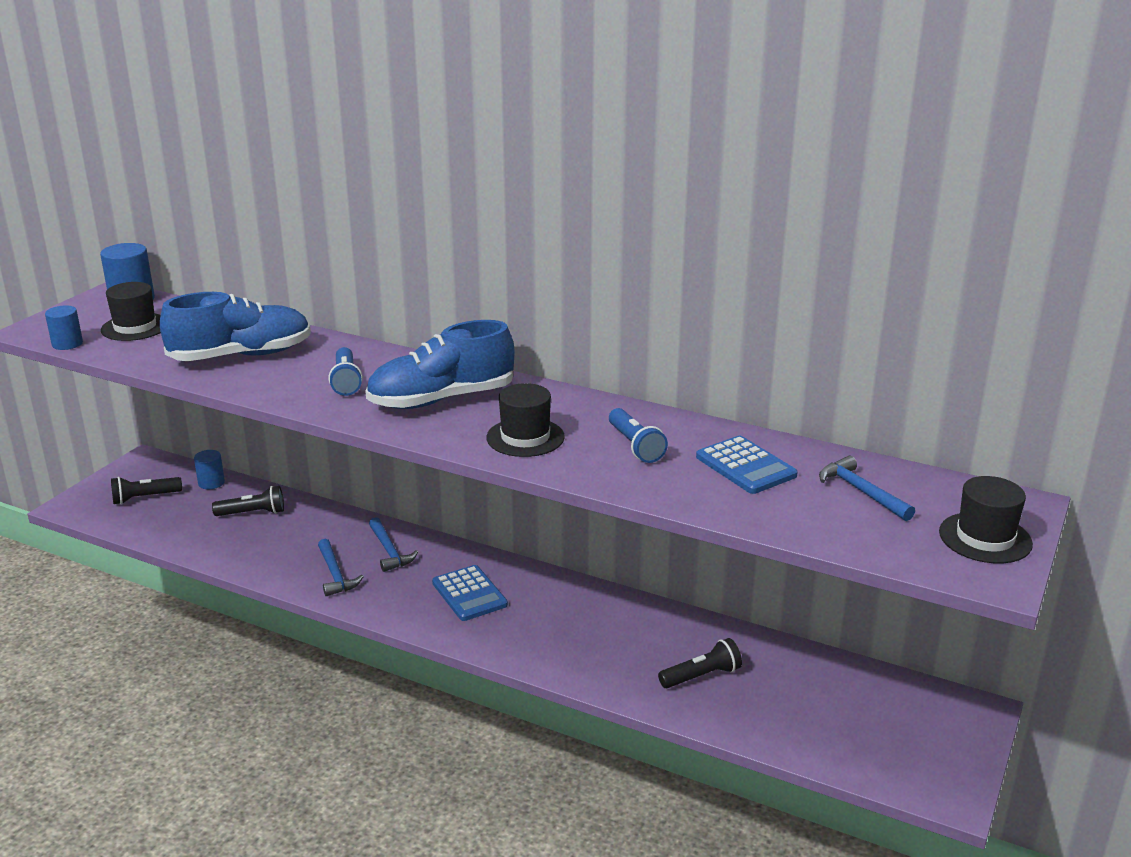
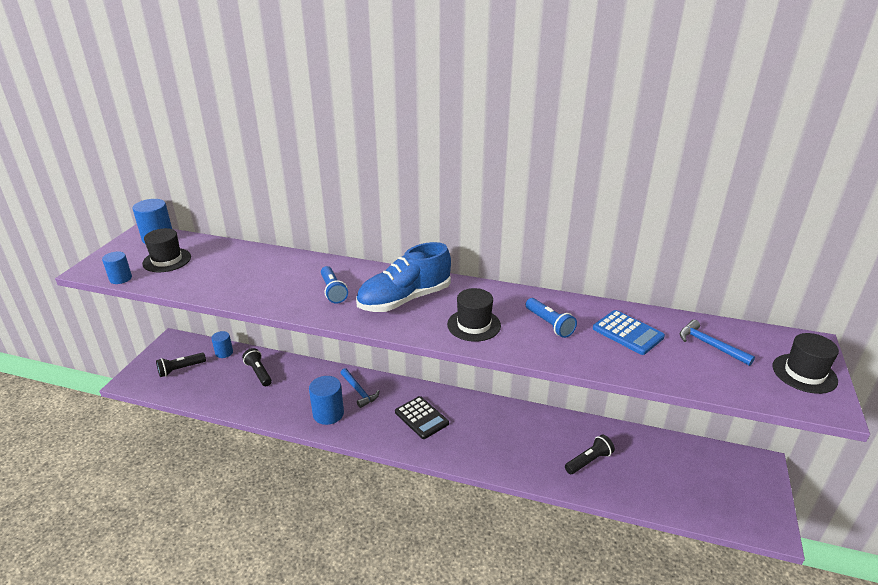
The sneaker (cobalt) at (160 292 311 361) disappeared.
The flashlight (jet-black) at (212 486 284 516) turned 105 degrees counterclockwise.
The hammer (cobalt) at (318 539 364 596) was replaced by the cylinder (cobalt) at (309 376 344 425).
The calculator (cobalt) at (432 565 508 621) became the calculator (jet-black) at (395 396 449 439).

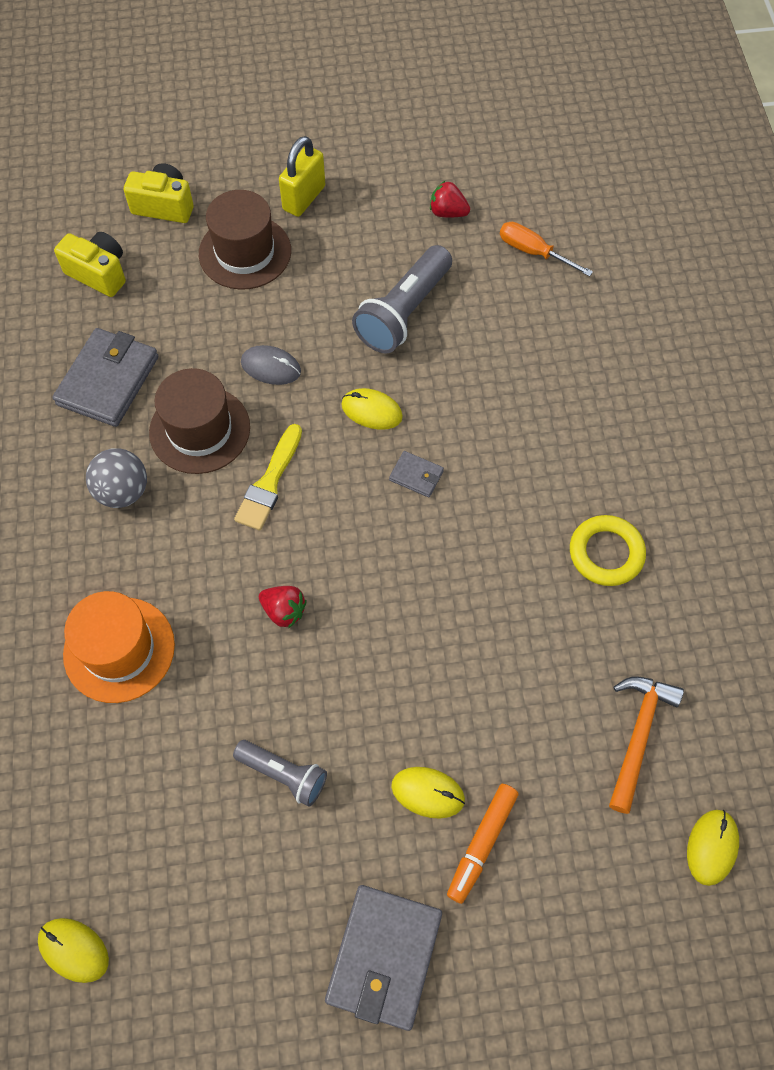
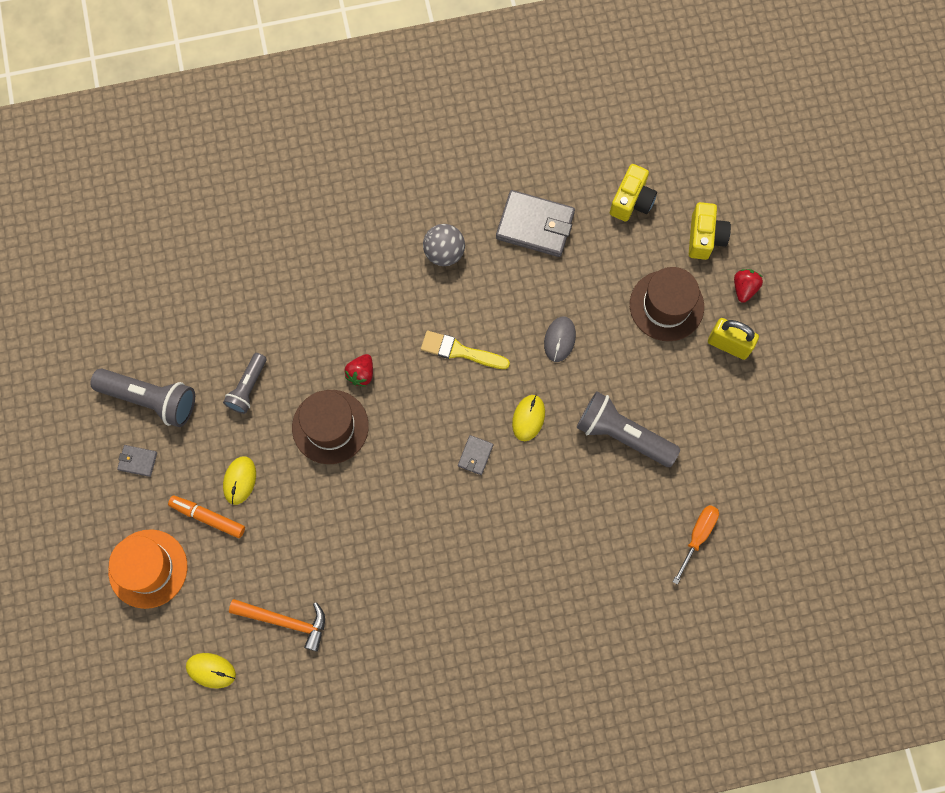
The strawberry (red) moved from (430 181 470 218) to (734 269 763 303).
The top hat (brown) moved from (149 368 250 474) to (292 390 369 464).
The hoop (bright yellow) at (570 515 646 586) disappeared.
The top hat (orange) moved from (63 591 175 703) to (108 529 187 609).
The wallet (grey) at (325 885 442 1031) changed to 0.47 times the size.
The mouse (bright yellow) at (38 918 109 983) disappeared.
The flashlight (grey) at (90 369 195 427) appeared.

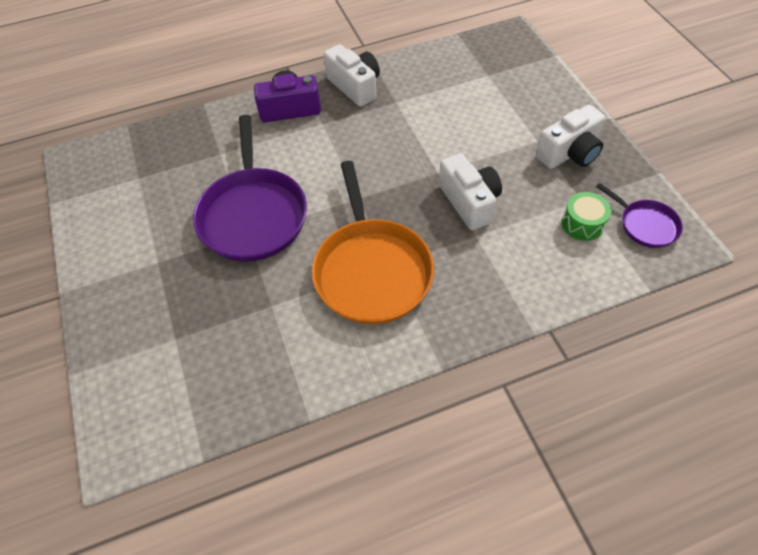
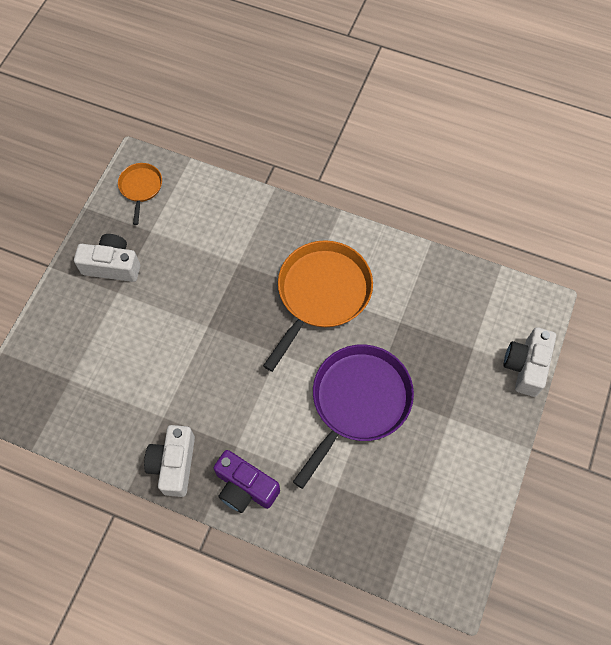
The camera (white) moved from (439 153 502 230) to (504 327 556 397).
The pan (royal purple) at (596 183 683 248) became the pan (orange) at (118 163 162 225).
The snare drum (leaf-green) at (562 192 611 241) disappeared.

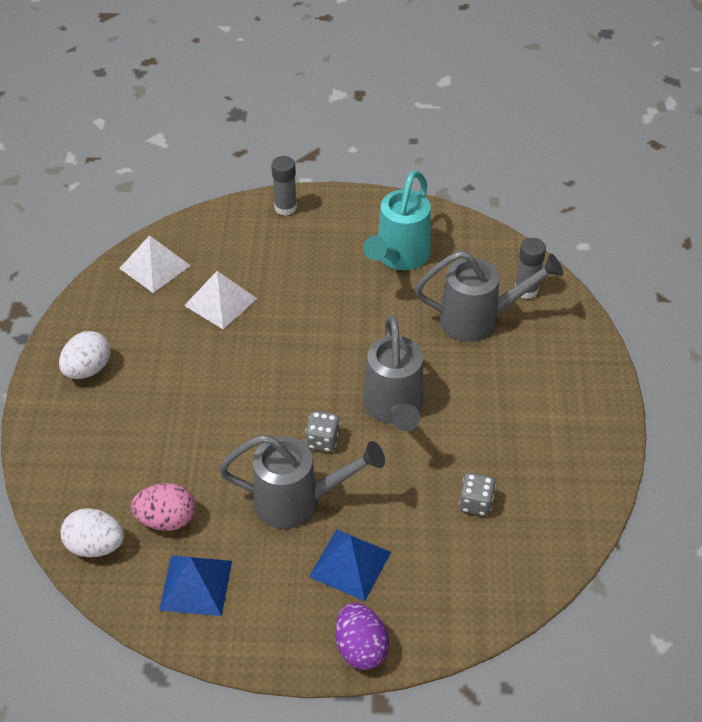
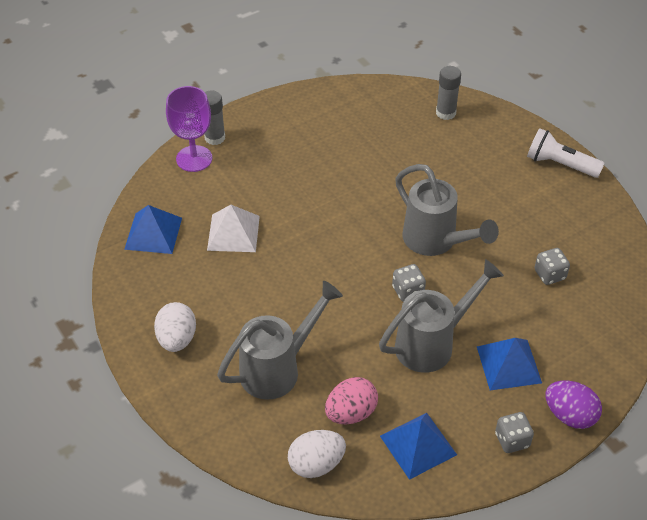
The sprinkling can (aqua) at (363 170 431 270) disappeared.
The solid pyramid (white) at (119 235 191 293) became the solid pyramid (cobalt) at (124 205 182 254).
The sprinkling can (grey) moved from (414 251 563 342) to (217 281 343 400).
The chalice (royal purple) at (166 86 212 172) appeared.
The flashlight (white) at (527 128 605 178) appeared.
The dice (grey) at (495 412 534 453) appeared.

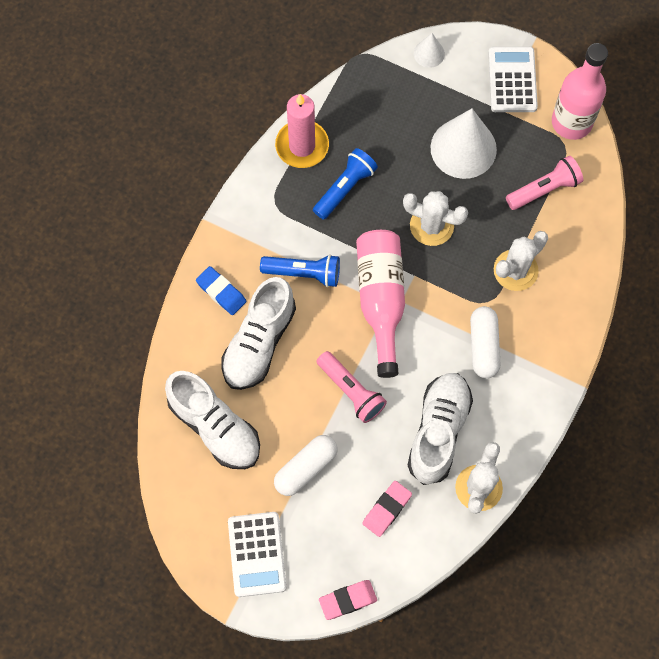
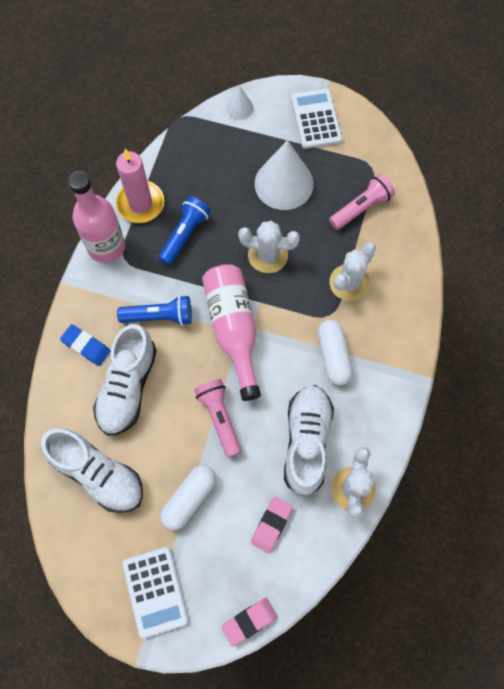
The bottle (pink) moved from (552 43 608 140) to (68 171 125 263).
The flashlight (pink) at (317 351 387 423) turned 150 degrees counterclockwise.

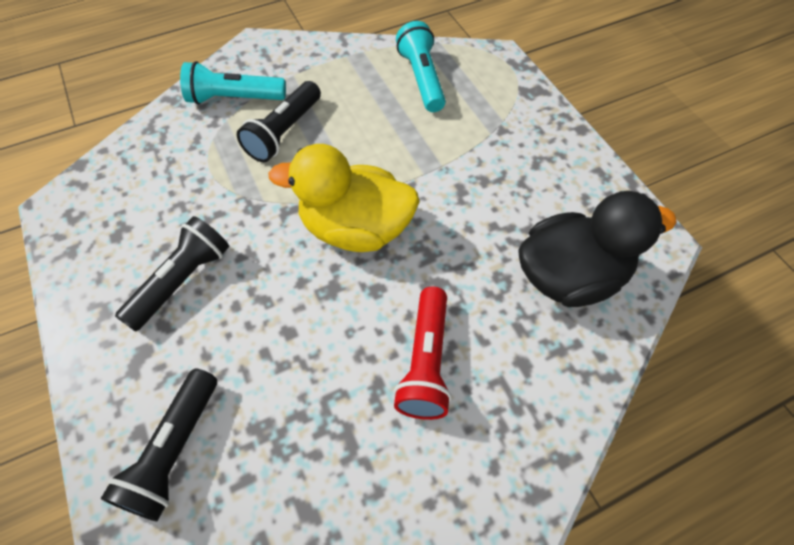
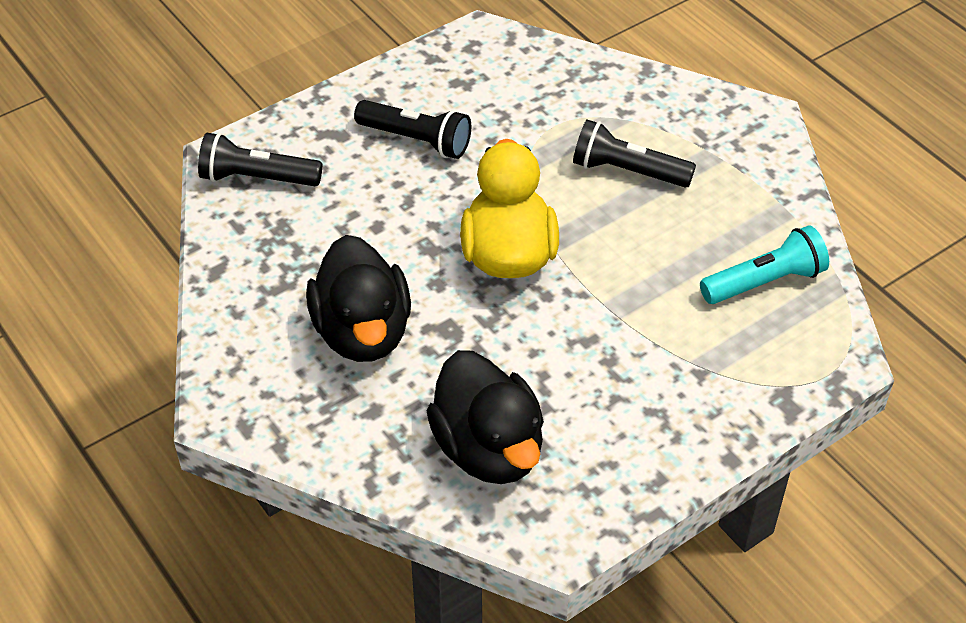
The flashlight (aqua) at (180 61 286 105) disappeared.
The flashlight (red) at (394 287 452 420) was replaced by the duck (jet-black) at (306 235 411 362).

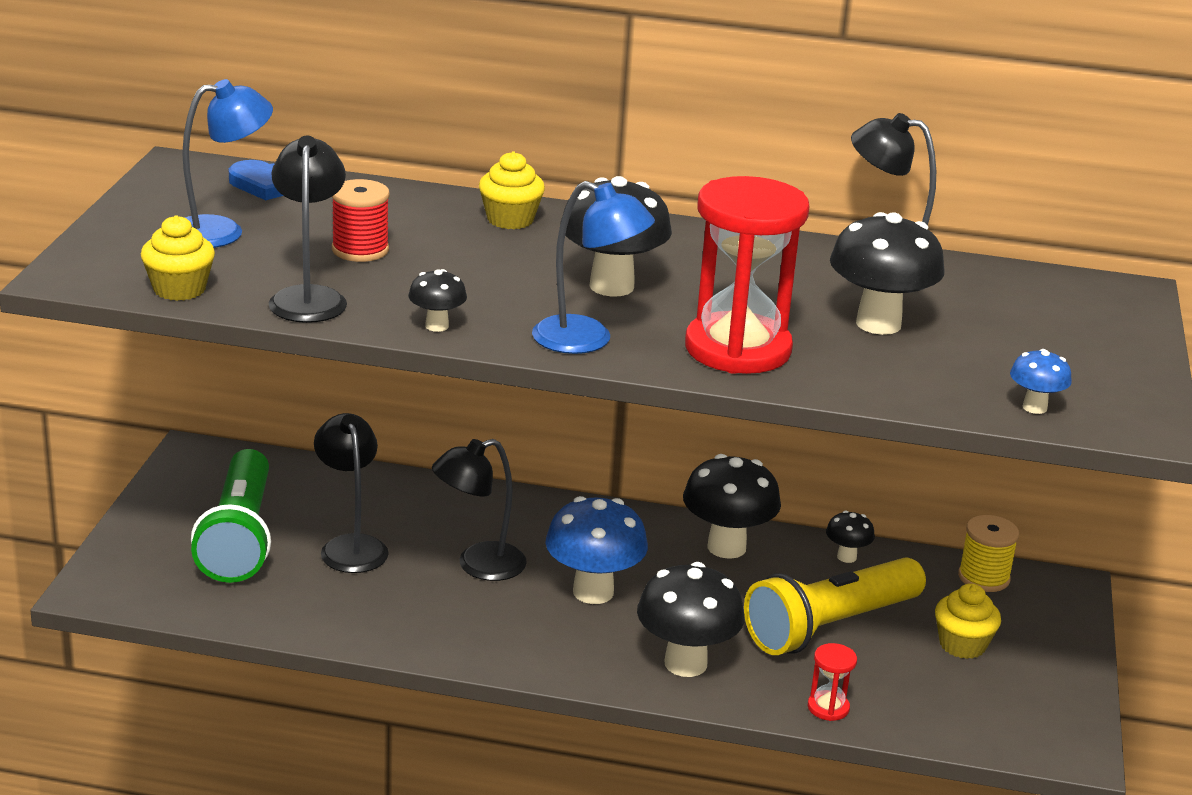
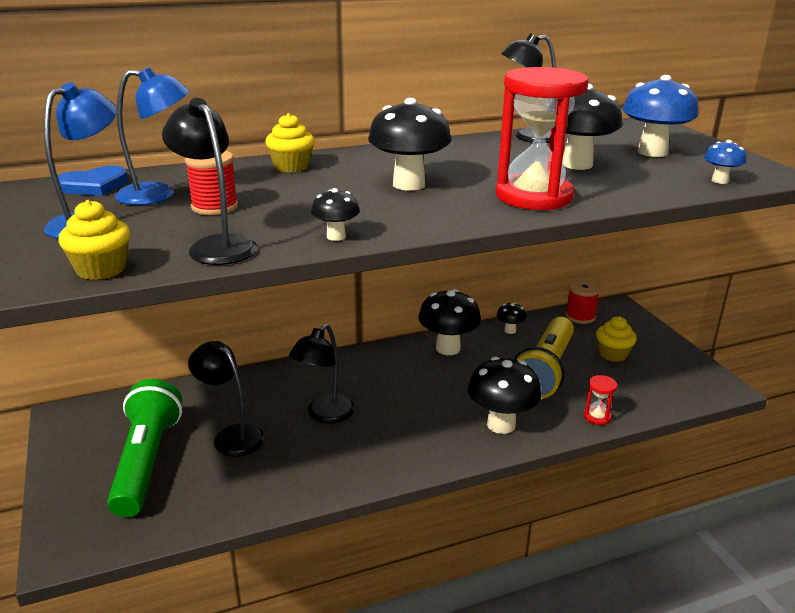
The desk lamp (cobalt) moved from (532 181 655 354) to (115 67 190 205).
The flashlight (leaf-green) at (191 449 271 583) turned 150 degrees counterclockwise.
The mushroom (cobalt) moved from (545 496 648 604) to (622 75 699 157).
The bobbin (bright yellow) at (958 515 1019 592) became the bobbin (red) at (565 280 601 324).

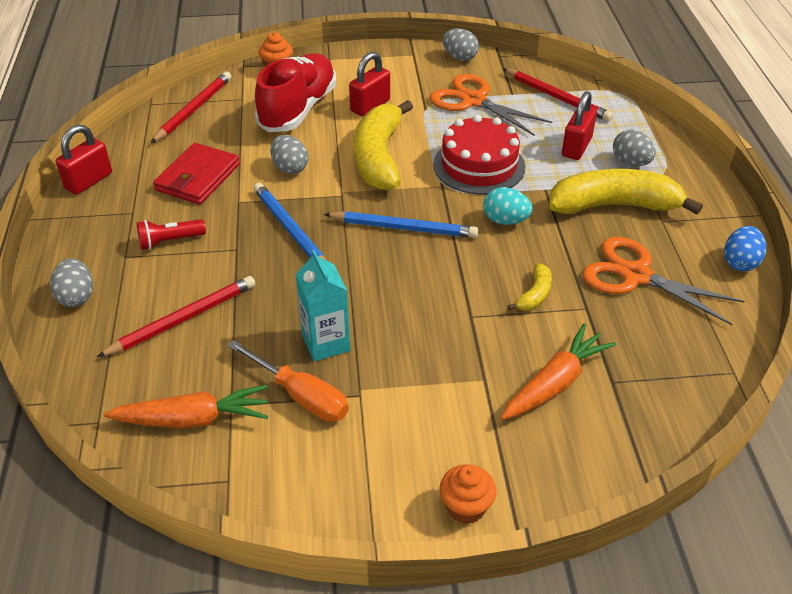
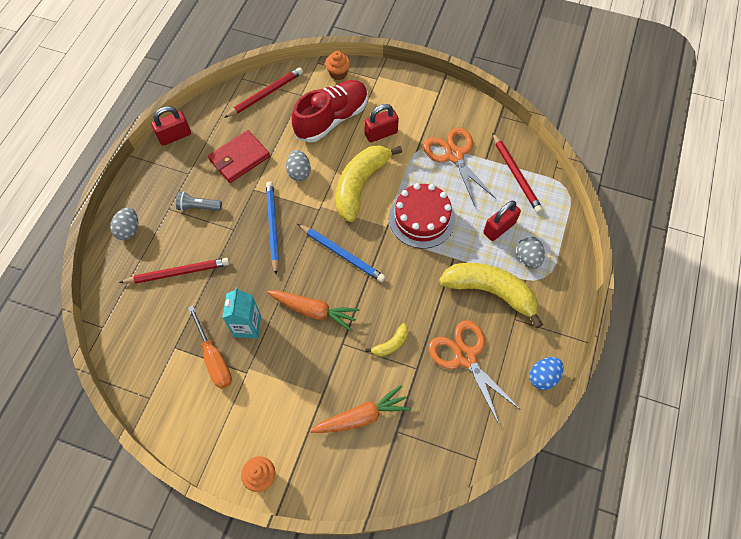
The egg (grey) at (443 28 479 61) disappeared.
The egg (aqua) at (483 187 533 225) disappeared.
The flashlight (red) at (137 219 206 250) became the flashlight (grey) at (176 191 222 211).
The root vegetable (orange) moved from (104 385 268 428) to (267 290 360 332).

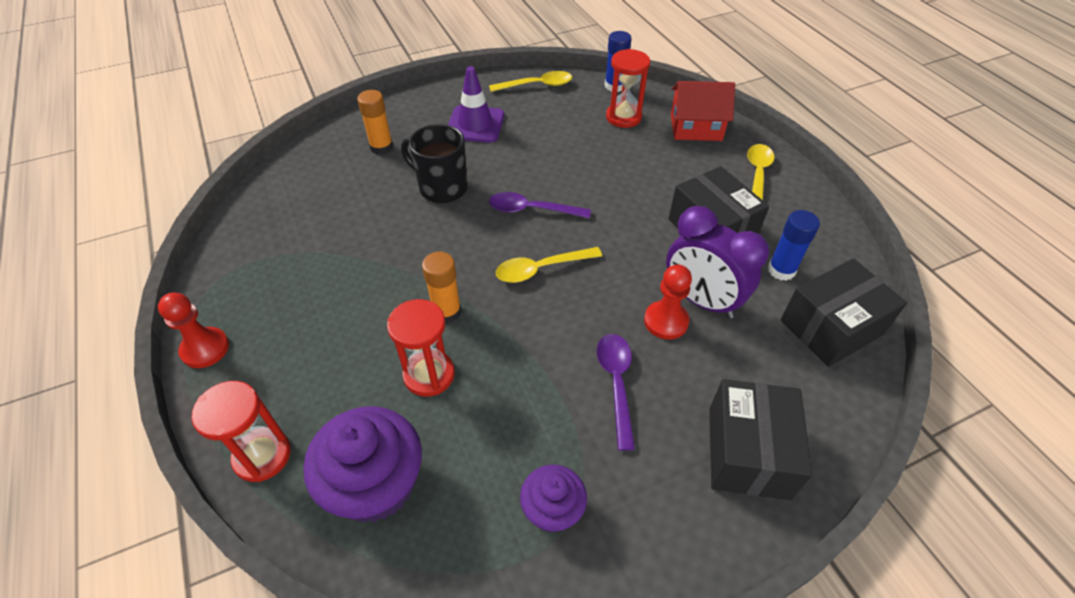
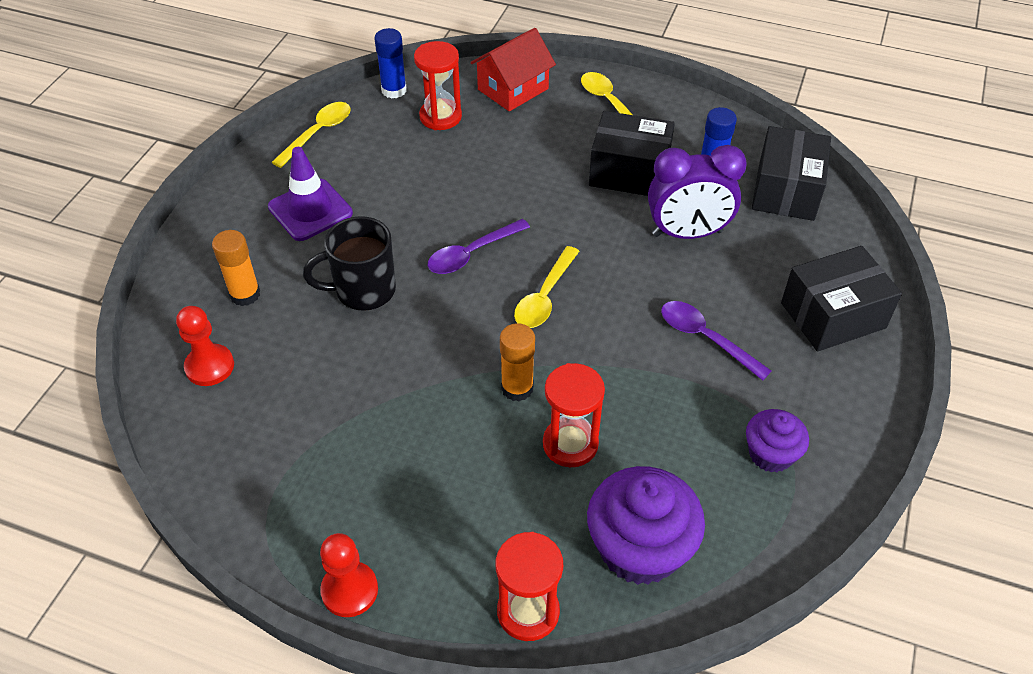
The game pawn (red) moved from (644 265 692 340) to (176 306 234 386).
The parcel (jet-black) at (709 379 812 500) turned 75 degrees counterclockwise.

